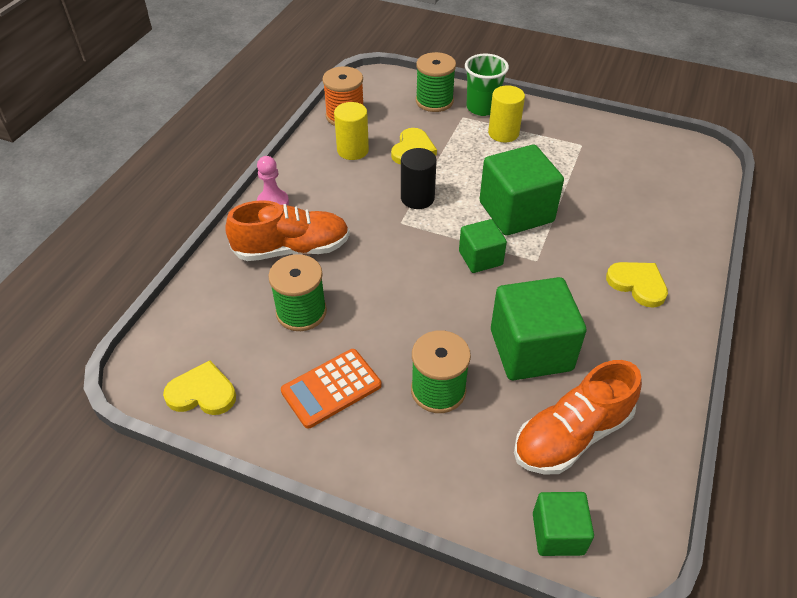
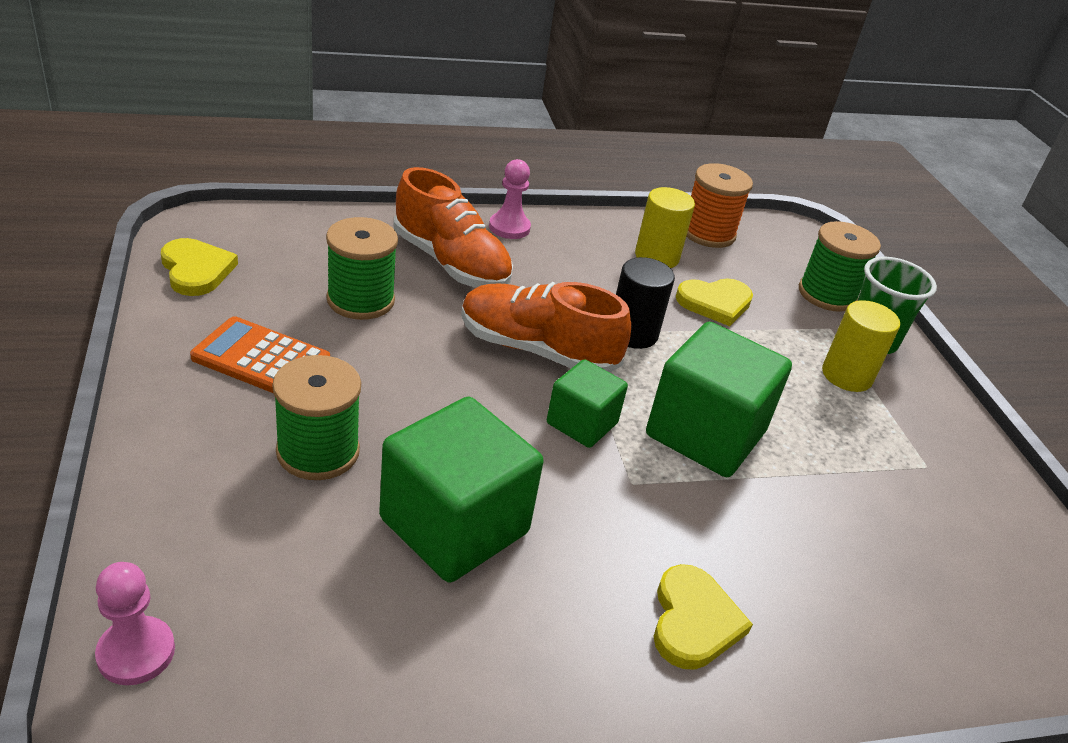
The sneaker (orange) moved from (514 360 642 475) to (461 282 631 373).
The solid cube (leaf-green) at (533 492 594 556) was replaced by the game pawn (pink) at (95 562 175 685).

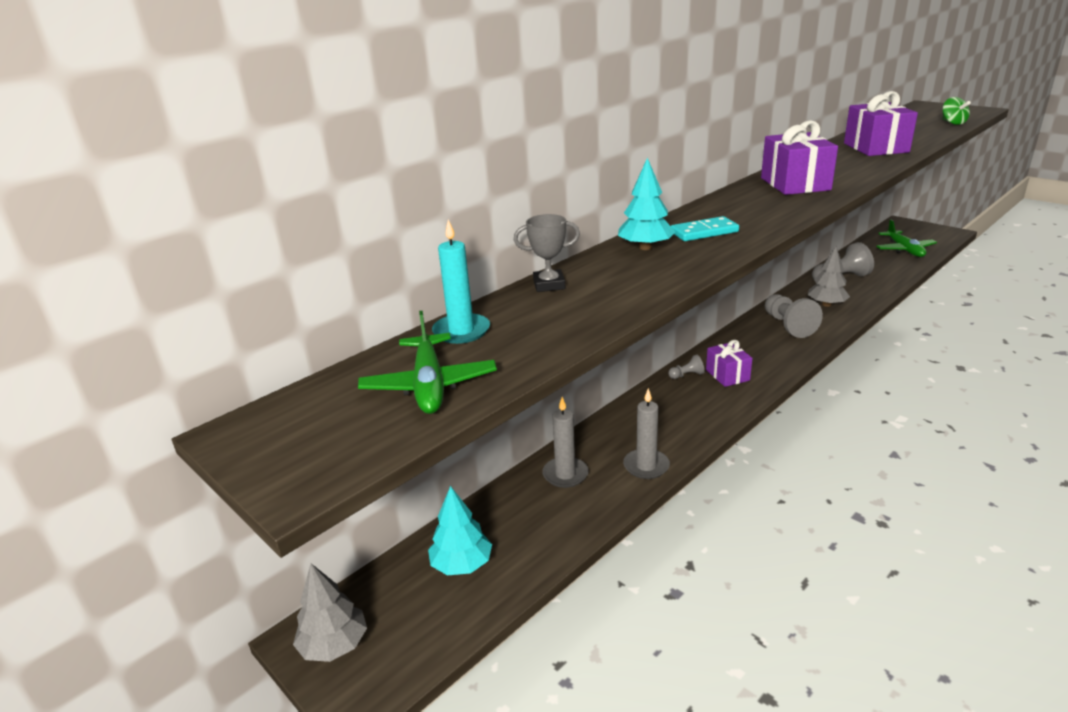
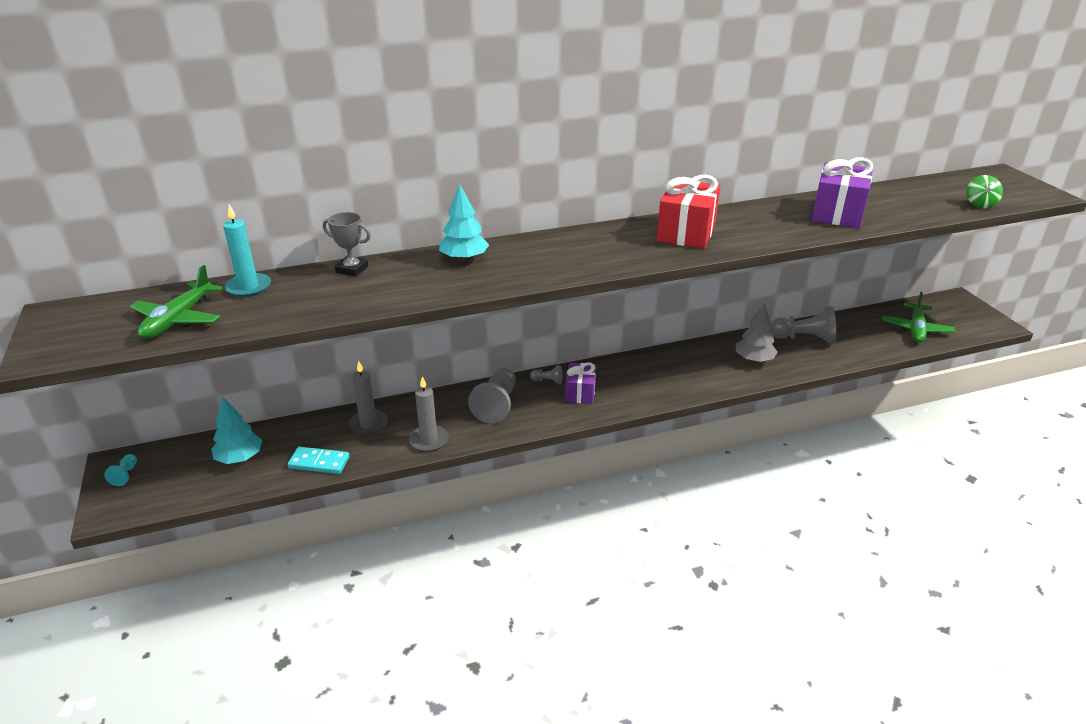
The present (royal purple) at (761 120 838 195) became the present (red) at (657 174 720 249).
The domino piece (aqua) moved from (671 216 739 241) to (287 447 350 474).
The game pawn (grey) moved from (765 294 823 338) to (468 368 516 423).
The fir tree (grey) at (293 564 367 662) was replaced by the game pawn (aqua) at (104 454 137 486).

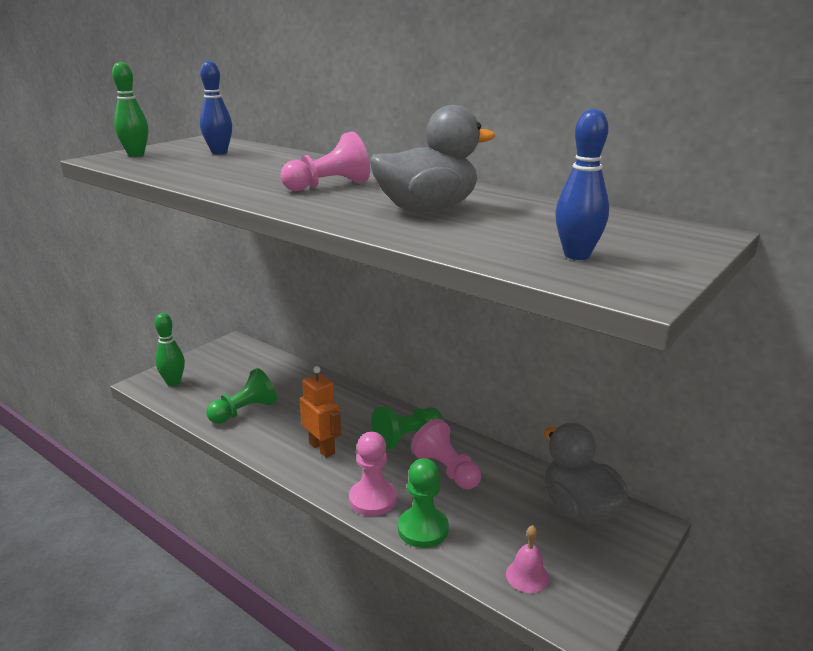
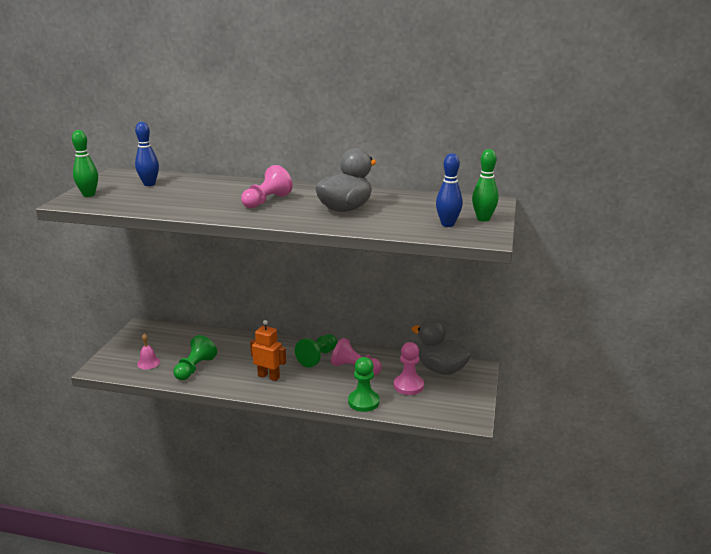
The tenpin (leaf-green) moved from (155 313 185 386) to (472 149 498 222).
The game pawn (pink) moved from (349 432 397 516) to (394 342 424 395).
The bell (pink) moved from (506 525 549 593) to (137 334 160 369).

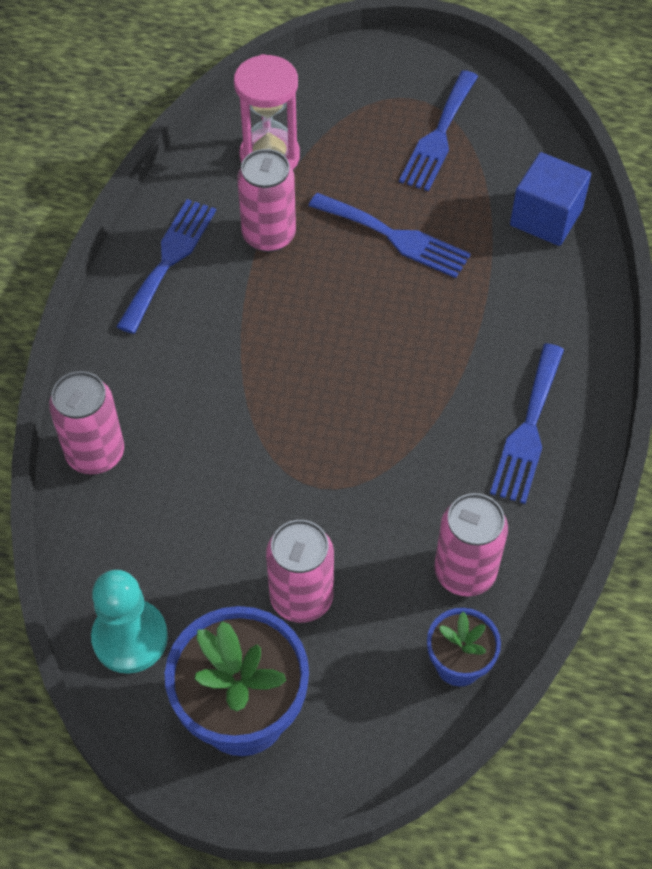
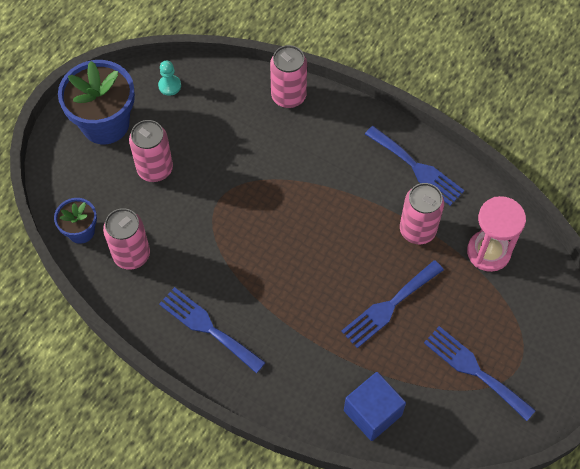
The game pawn (aqua) at (91 570 168 674) changed to 0.56 times the size.

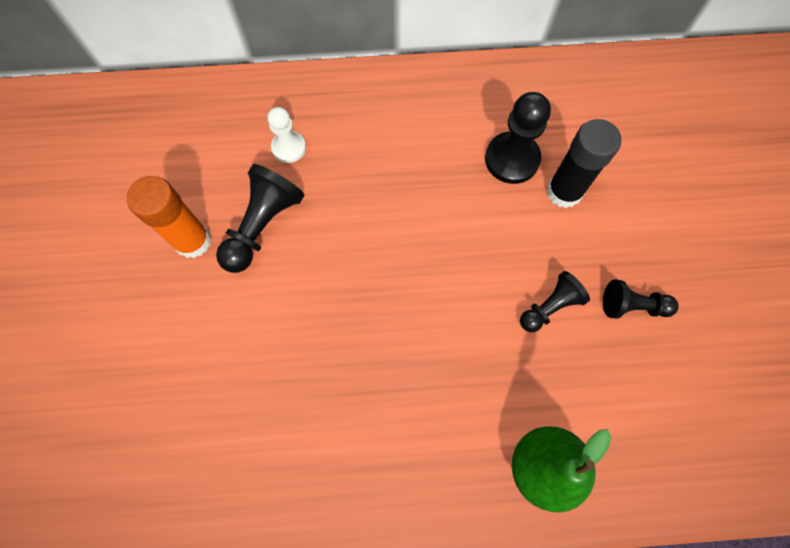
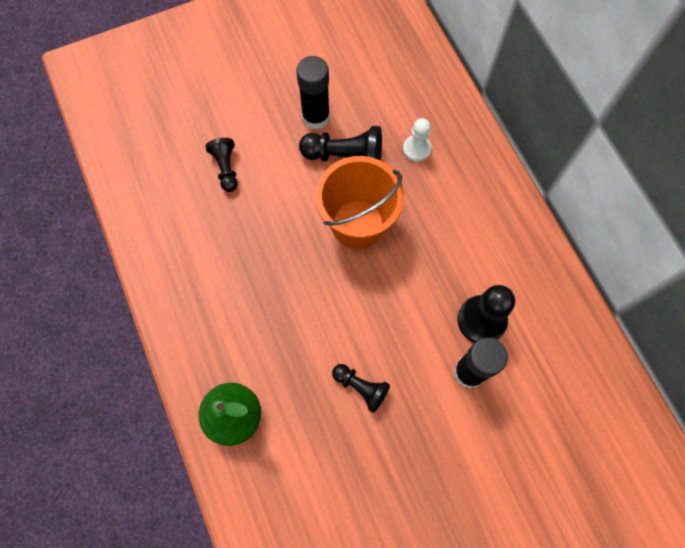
The stick of glue (orange) at (127 176 212 258) became the stick of glue (jet-black) at (296 56 330 129).
The game pawn (jet-black) moved from (603 279 678 319) to (205 138 238 192).
The pail (orange) at (315 156 404 249) appeared.

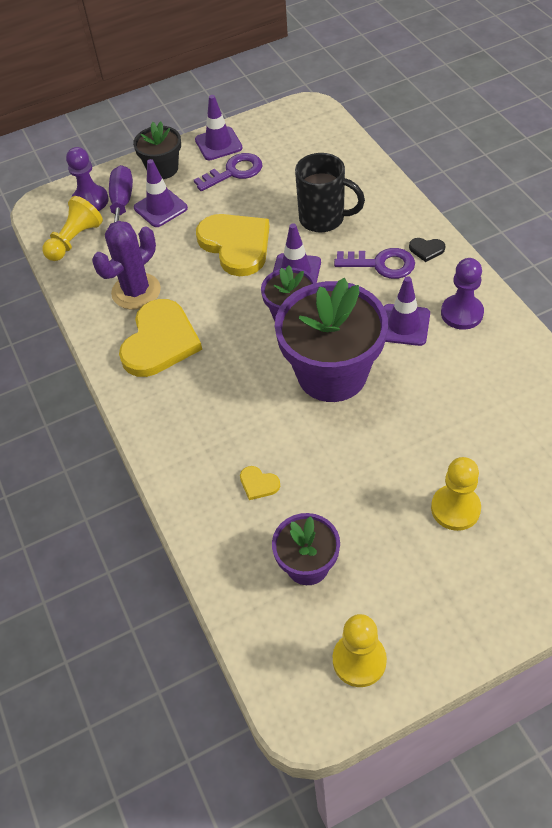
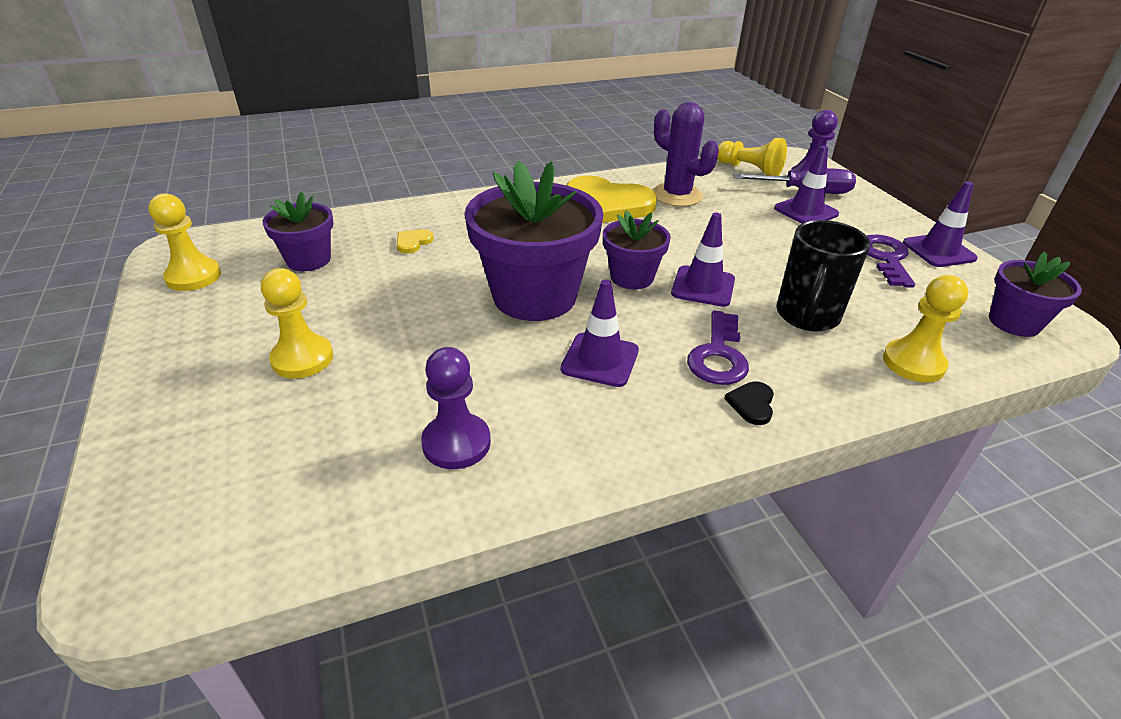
The plant pot (jet-black) at (133 122 181 179) disappeared.
The door key (royal purple) at (194 153 262 191) turned 150 degrees counterclockwise.
The heart (bright yellow) at (196 214 270 276) disappeared.
The game pawn (royal purple) moved from (441 258 484 330) to (421 347 491 469).
The plant pot (royal purple) at (989 251 1082 337) appeared.
The game pawn (bright yellow) at (883 275 969 383) appeared.

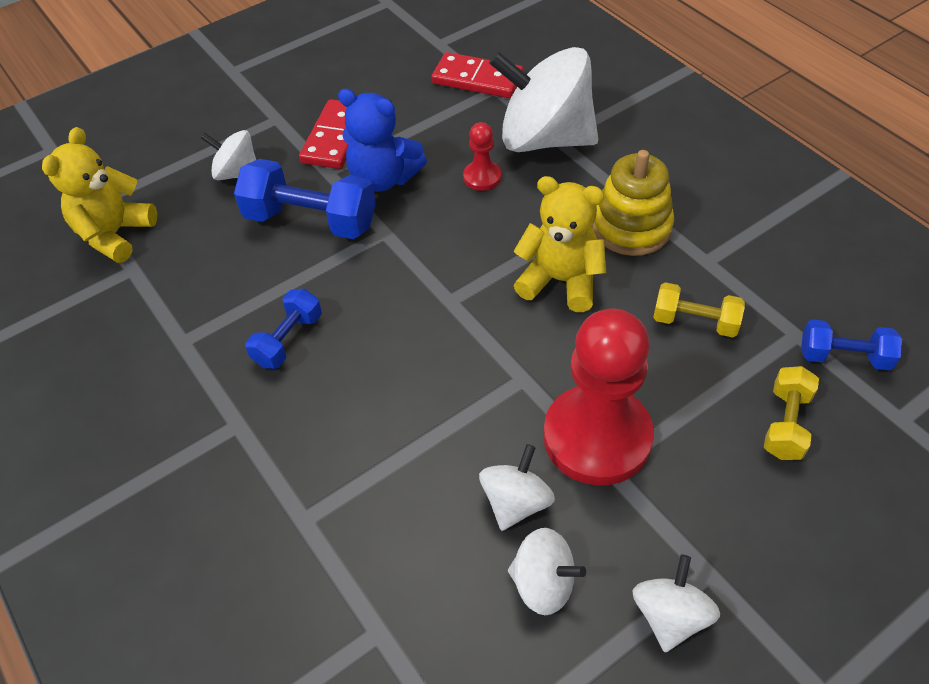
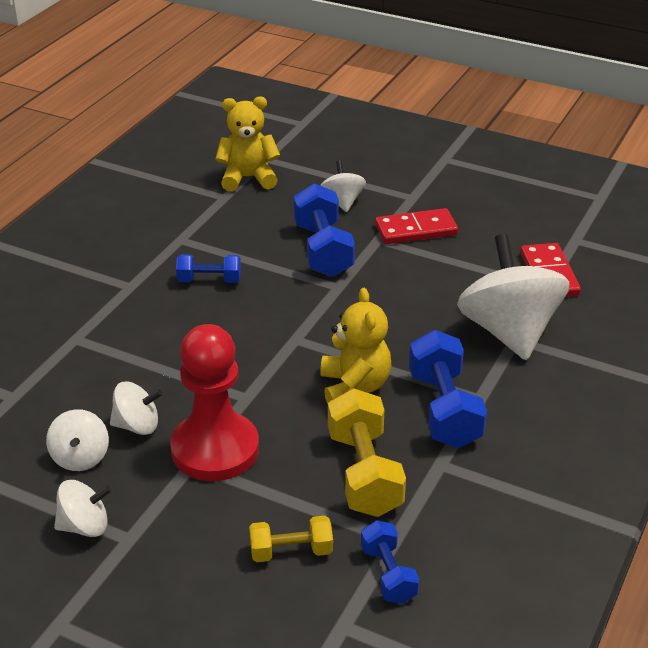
The teddy (cobalt) at (338 89 427 192) disappeared.
The game pawn (red) at (463 122 501 191) disappeared.
The stacking toy (bright yellow) at (592 150 674 256) was replaced by the hand weight (cobalt) at (409 330 487 448).
The hand weight (bright yellow) at (653 282 745 338) changed to 1.72 times the size.

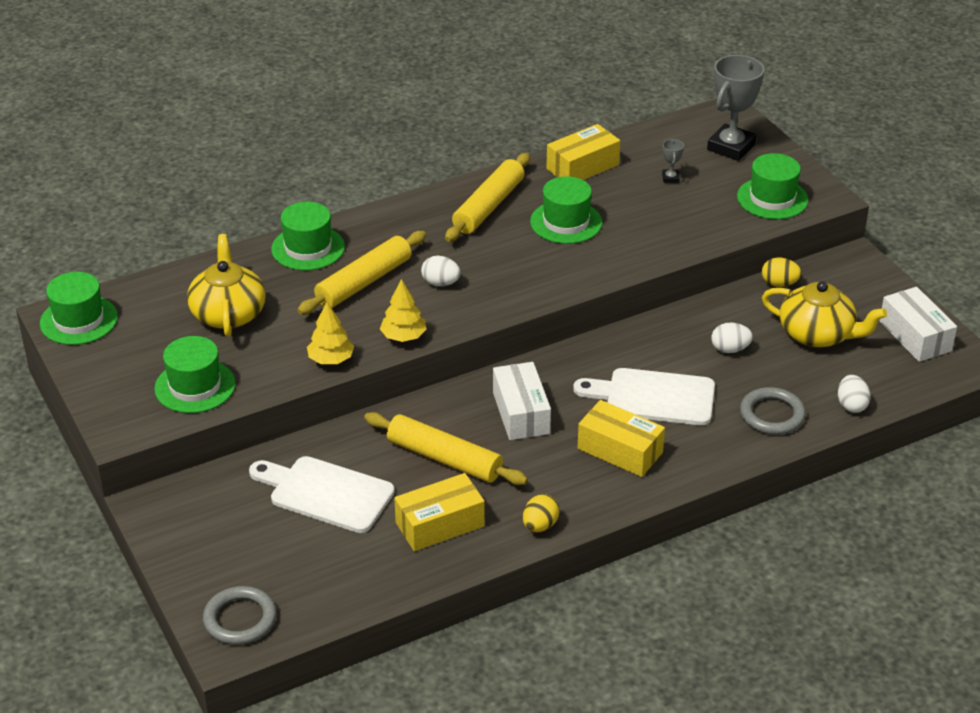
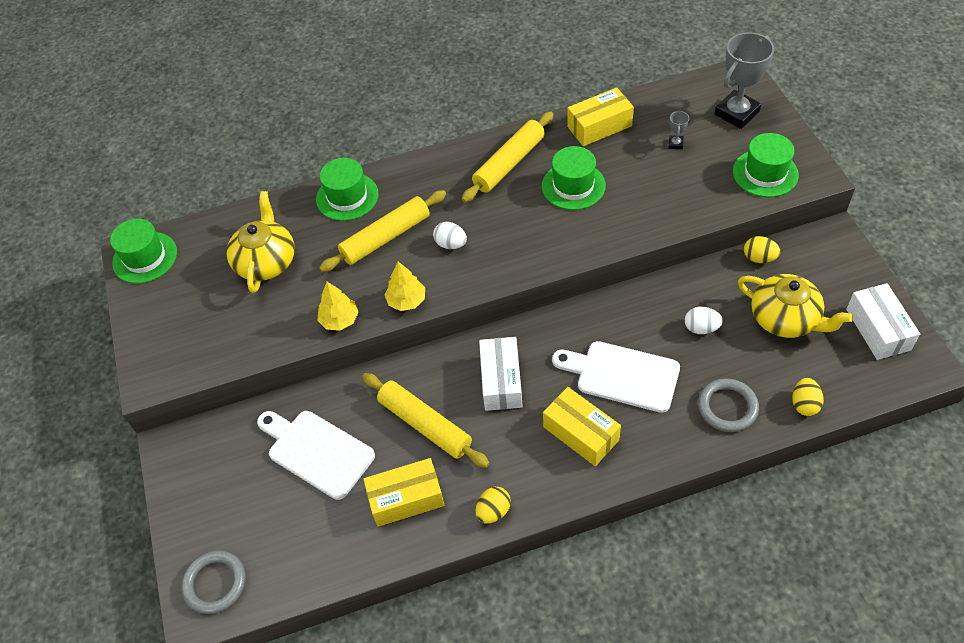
The top hat (leaf-green) at (154 336 236 413) disappeared.
The egg (white) at (838 375 871 413) became the egg (bright yellow) at (792 378 824 416).

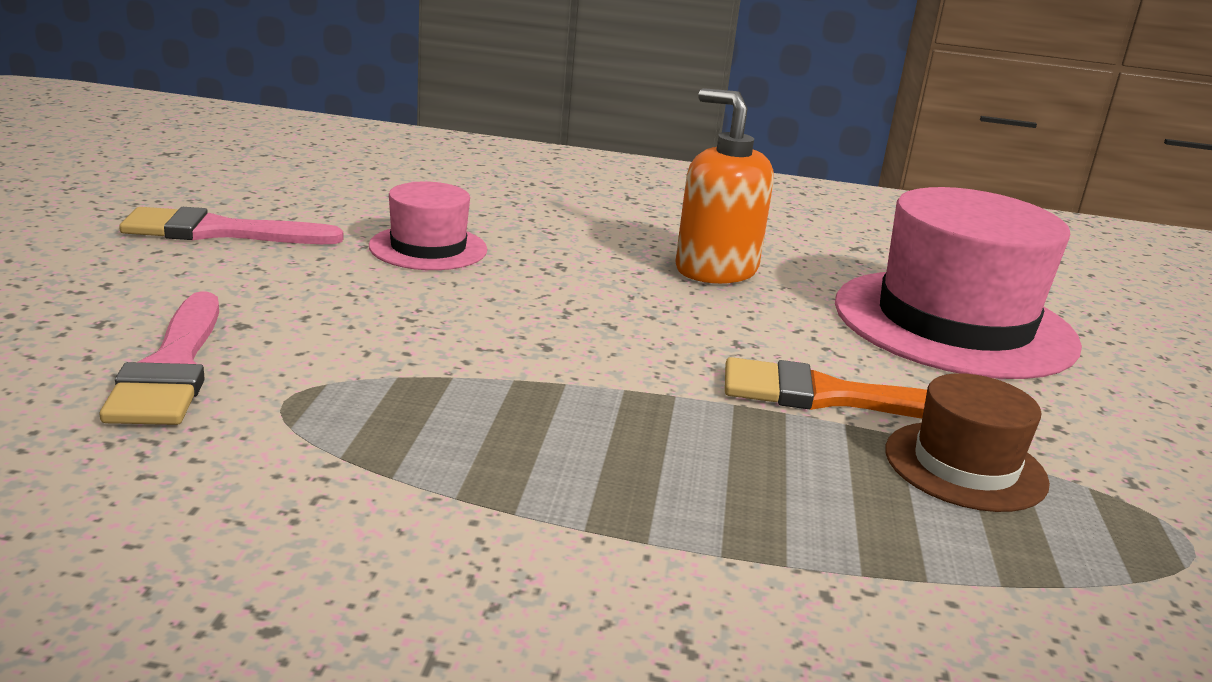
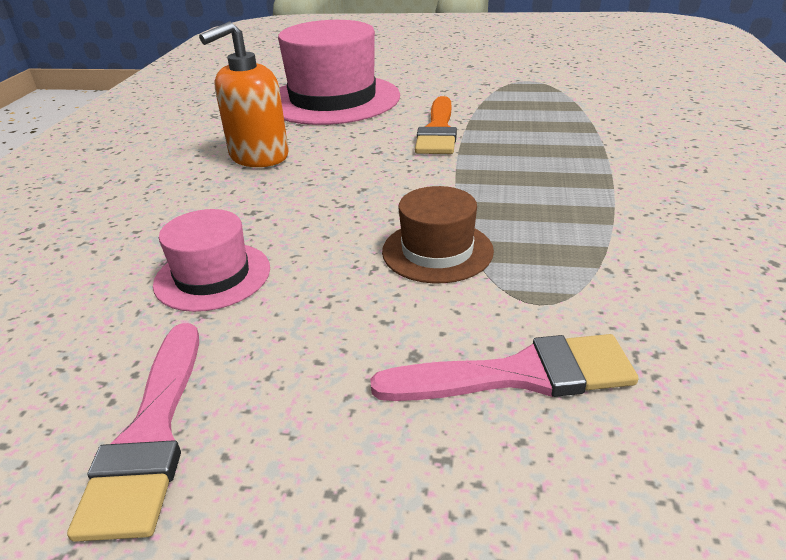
The top hat (brown) moved from (885 373 1050 512) to (382 186 494 283).

